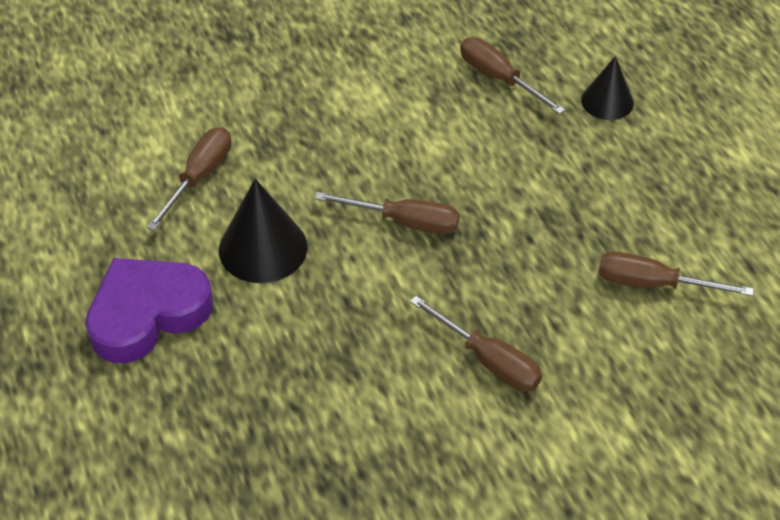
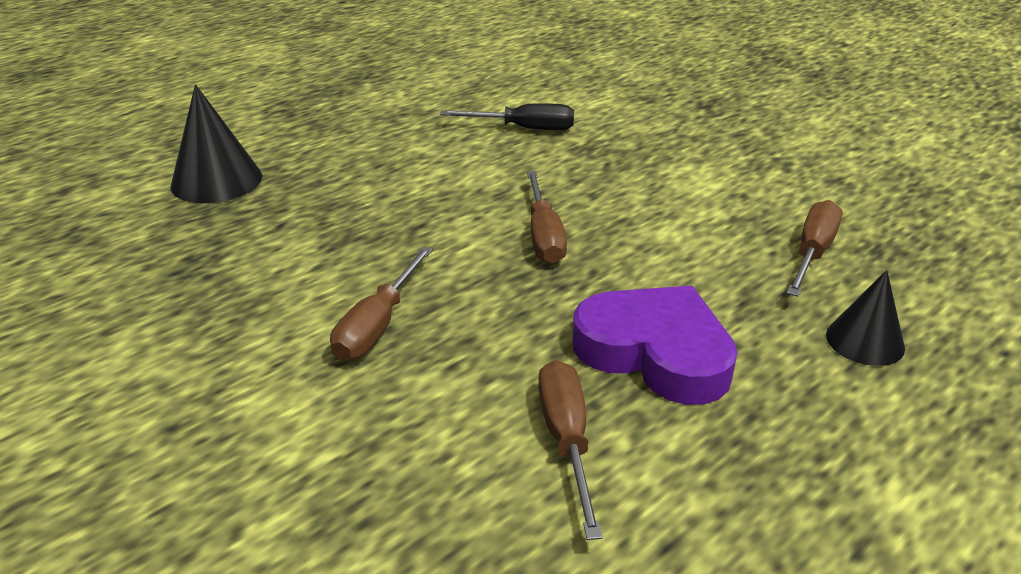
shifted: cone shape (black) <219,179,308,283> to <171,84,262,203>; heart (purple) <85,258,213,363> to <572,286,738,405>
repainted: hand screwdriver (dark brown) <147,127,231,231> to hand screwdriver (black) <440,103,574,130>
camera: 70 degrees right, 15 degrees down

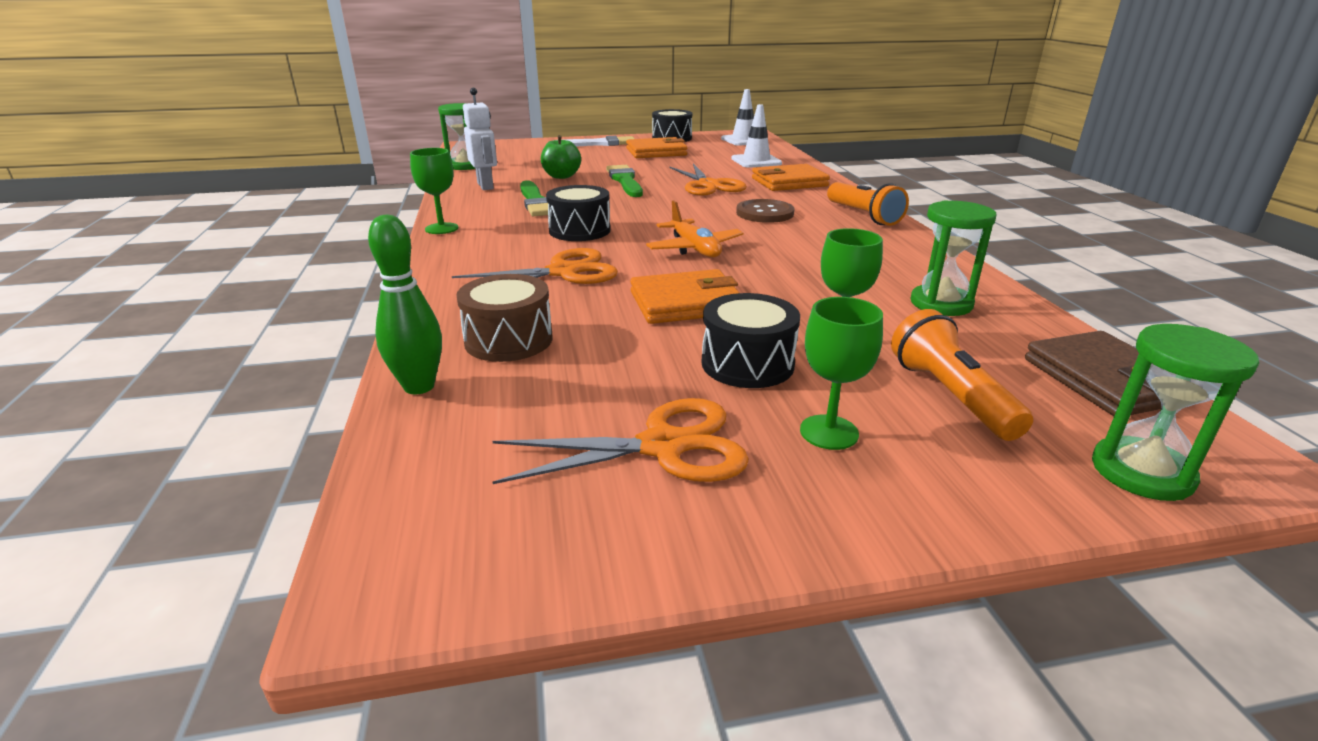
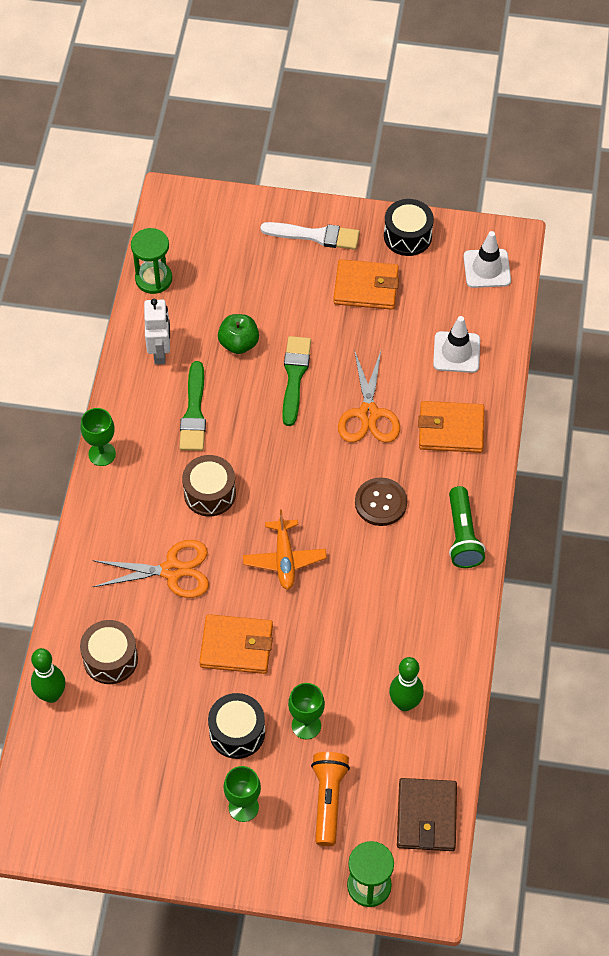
gone: shears (orange-coloured) <492,398,749,484>
swapped: sandglass (leaf-green) <910,200,996,316> to tenpin (leaf-green) <389,657,424,711>
repainted: torch (orange-coloured) <827,182,909,226> to torch (leaf-green) <449,486,485,568>; drum (black) <546,185,611,241> to drum (dark brown) <182,455,236,516>
camera: 20 degrees right, 30 degrees up

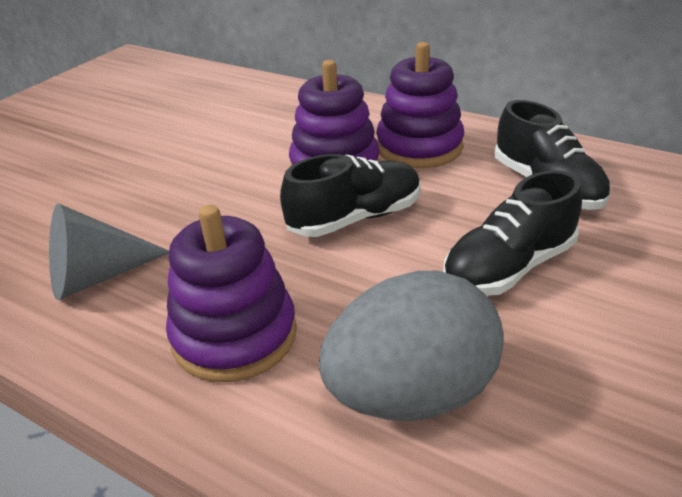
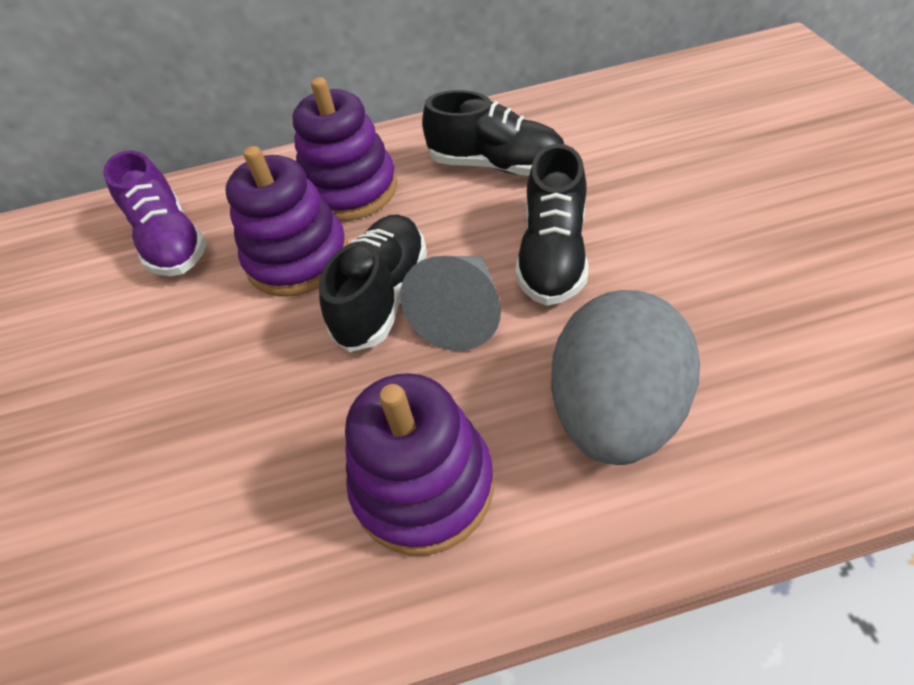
new: sneaker (purple) <103,150,207,276>
shifted: cone shape (grey) <49,203,169,300> to <400,256,501,351>
camera: 40 degrees left, 15 degrees up

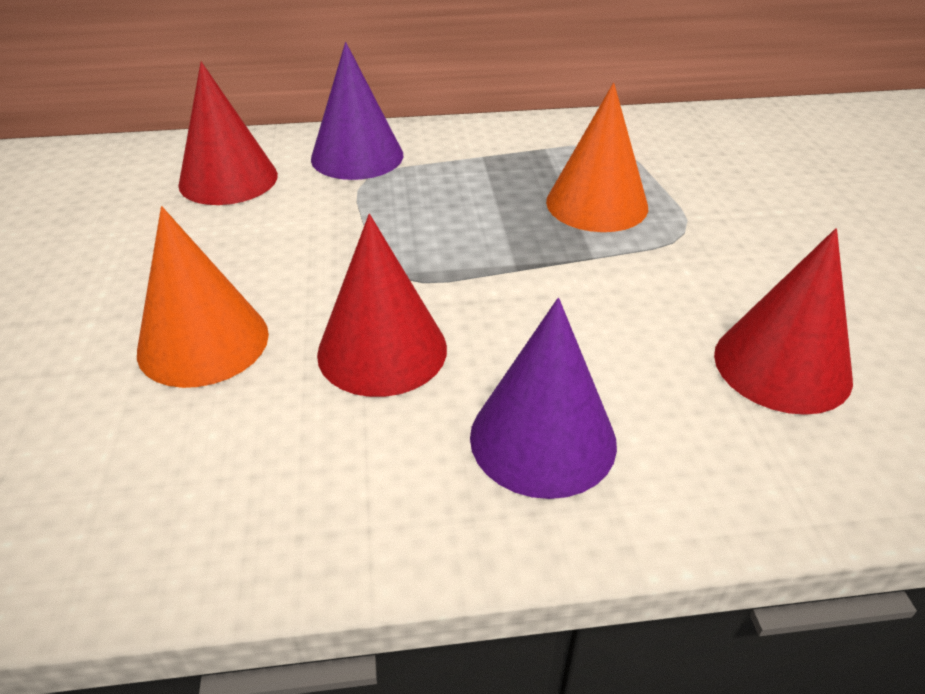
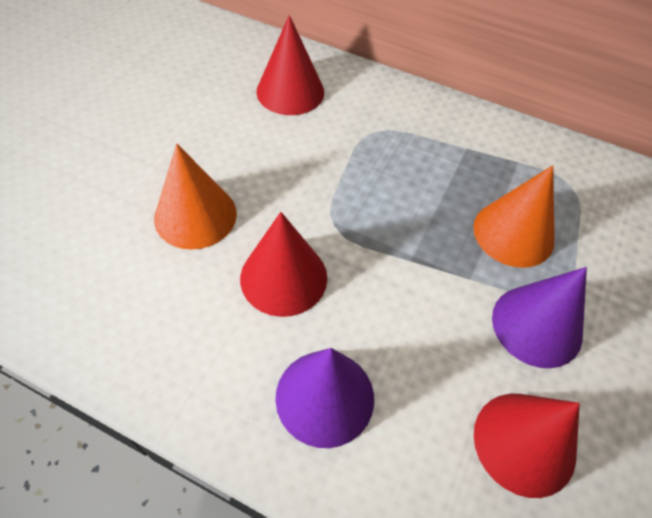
shifted: cone shape (purple) <311,42,403,180> to <492,267,587,368>
camera: 30 degrees right, 15 degrees up

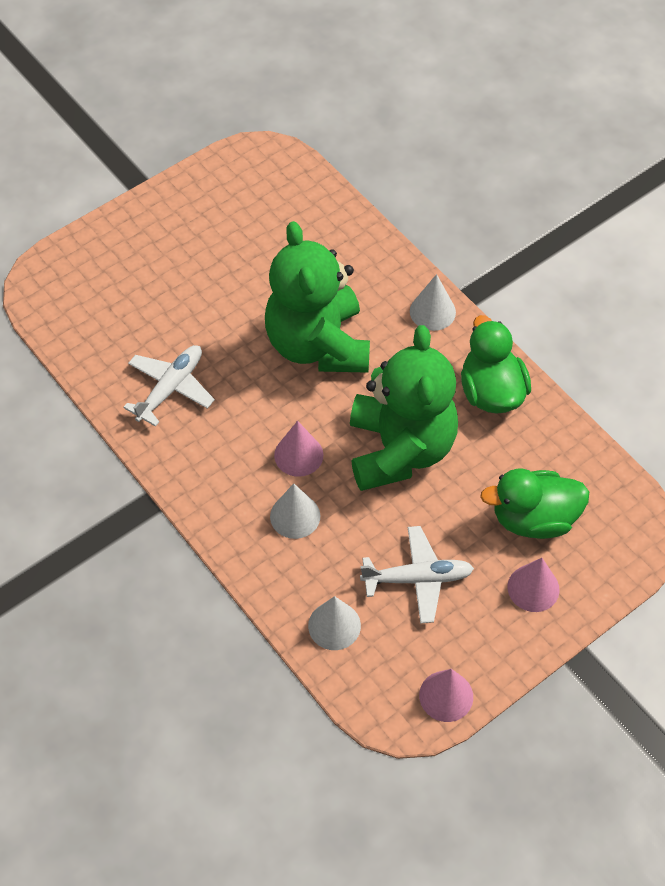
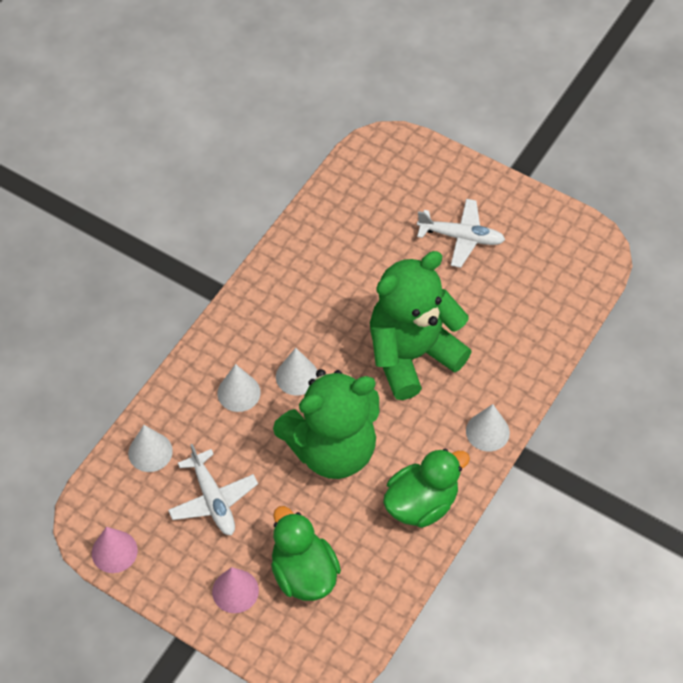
shifted: plane (pure white) <123,345,215,427> to <417,199,505,268>
repainted: cone shape (rose-pink) <274,421,323,477> to cone shape (pure white) <276,348,317,396>
camera: 70 degrees right, 0 degrees up

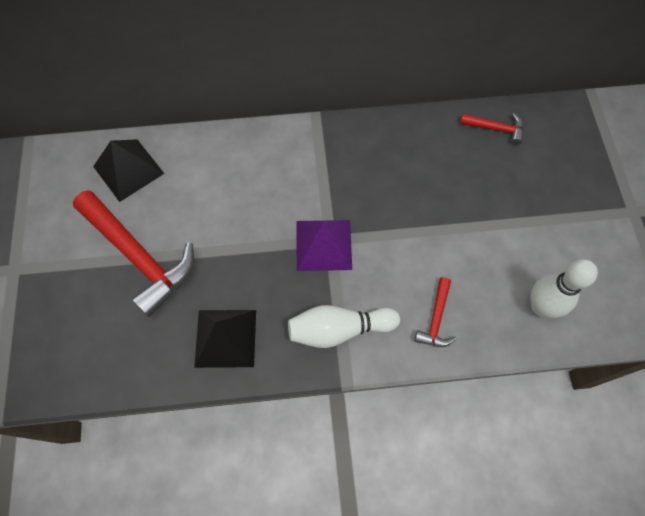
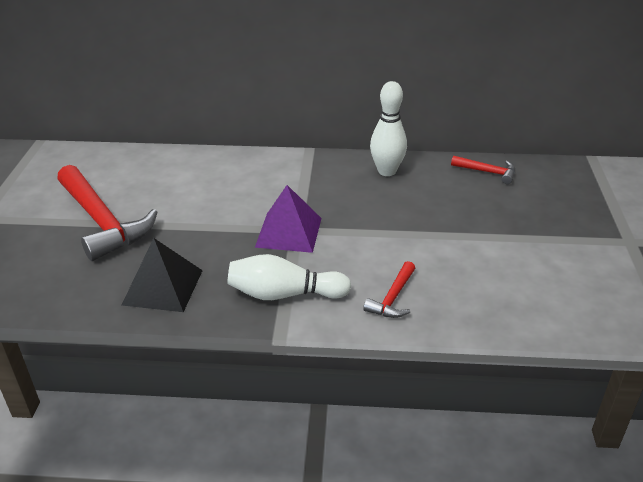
gone: solid pyramid (black) <93,139,164,202>
shifted: tenpin (pure white) <530,259,598,318> to <370,81,407,176>
camera: 10 degrees right, 30 degrees down

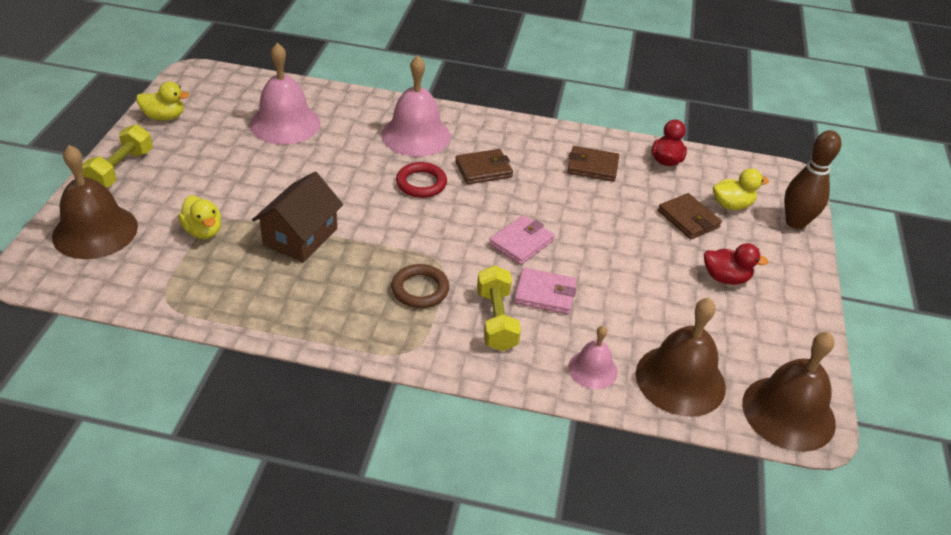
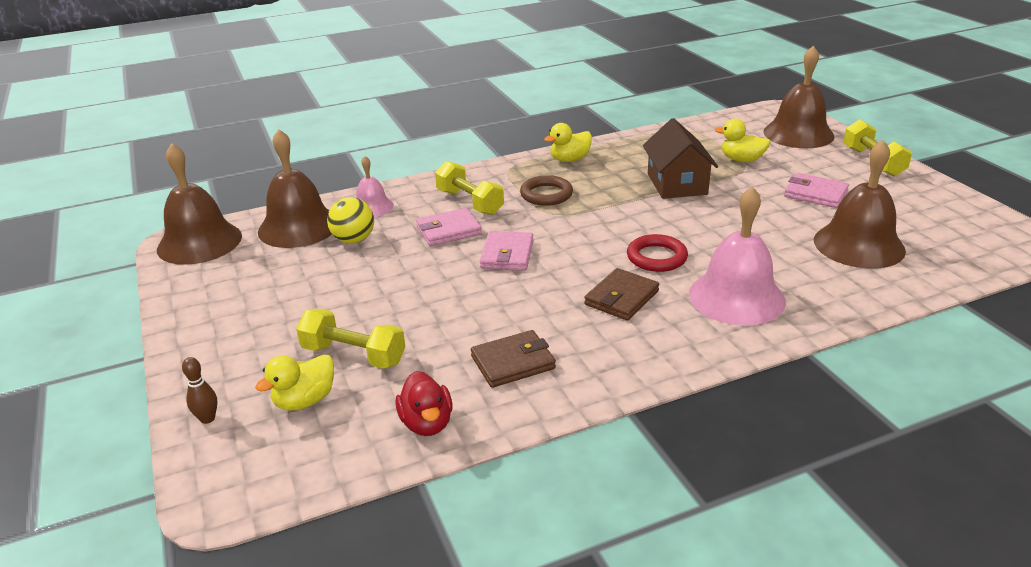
gone: rubber duck (red) <704,243,769,285>
new: card wallet (rose-pink) <784,173,849,208>; play ball (yellow) <327,197,374,244>
shifted: rubber duck (yellow) <136,82,189,121> to <544,123,592,162>
swapped: card wallet (dark brown) <658,193,722,239> to dumbbell (yellow) <296,309,406,369>
repainted: school bell (rose-pink) <250,43,320,145> to school bell (dark brown) <814,140,906,269>
scaled: tenpin (dark brown) <784,130,841,229> = <182,357,217,424> x0.47
camera: 150 degrees right, 10 degrees down

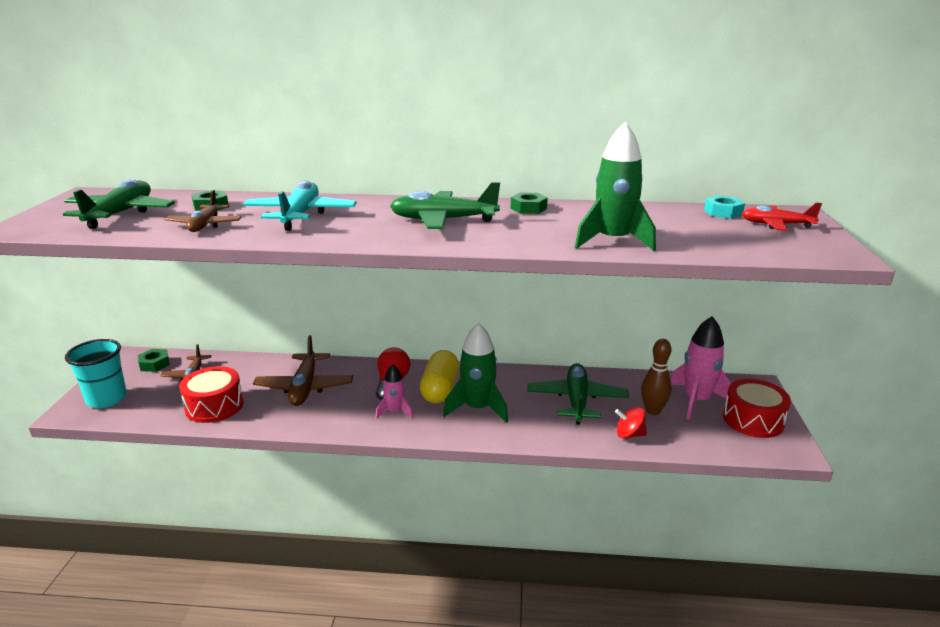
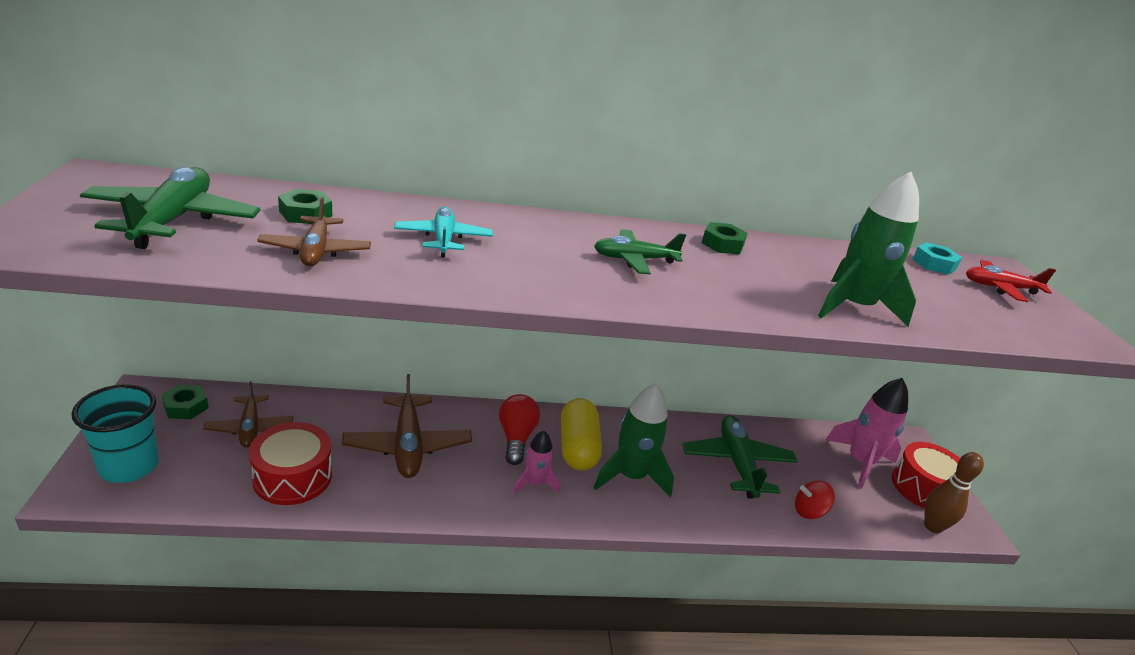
shifted: tenpin (dark brown) <641,339,672,415> to <924,452,984,533>
scaled: plane (aqua) <242,180,357,231> = <394,206,493,257> x0.64; plane (leaf-green) <390,182,500,229> = <594,229,686,274> x0.64
camera: 15 degrees left, 5 degrees up

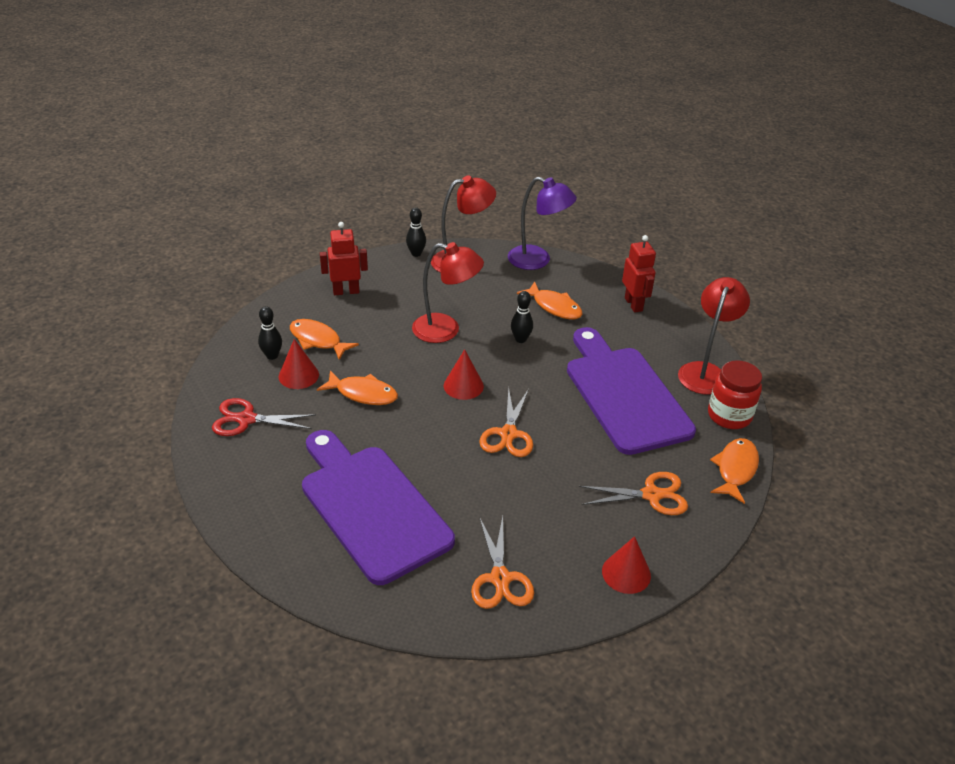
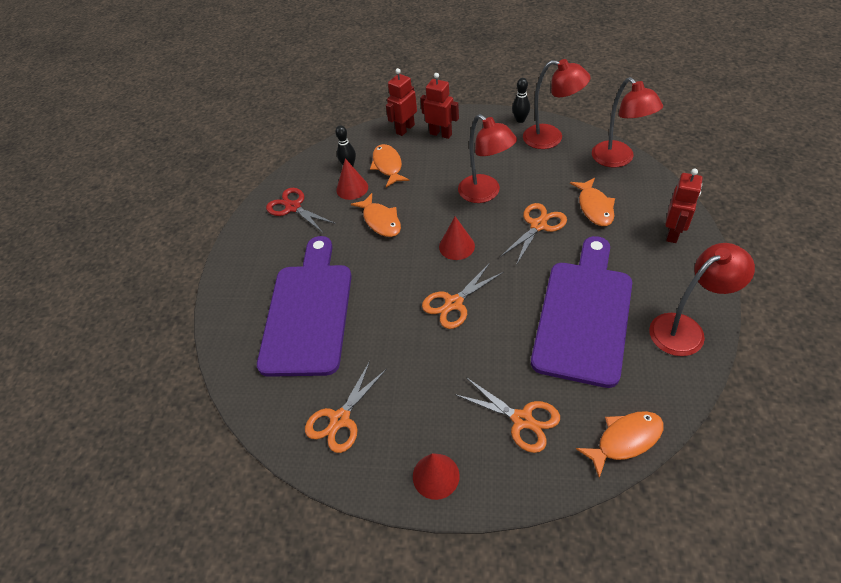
gone: preserve jar (red) <708,360,762,429>
new: robot (red) <386,68,417,136>
swapped: tenpin (black) <511,291,533,343> to shears (orange-coloured) <500,203,567,265>
repainted: reading lamp (purple) <508,177,577,270> to reading lamp (red) <592,77,663,168>
camera: 45 degrees right, 10 degrees up

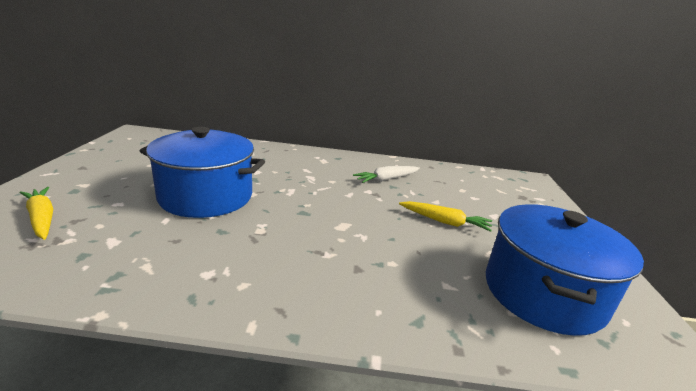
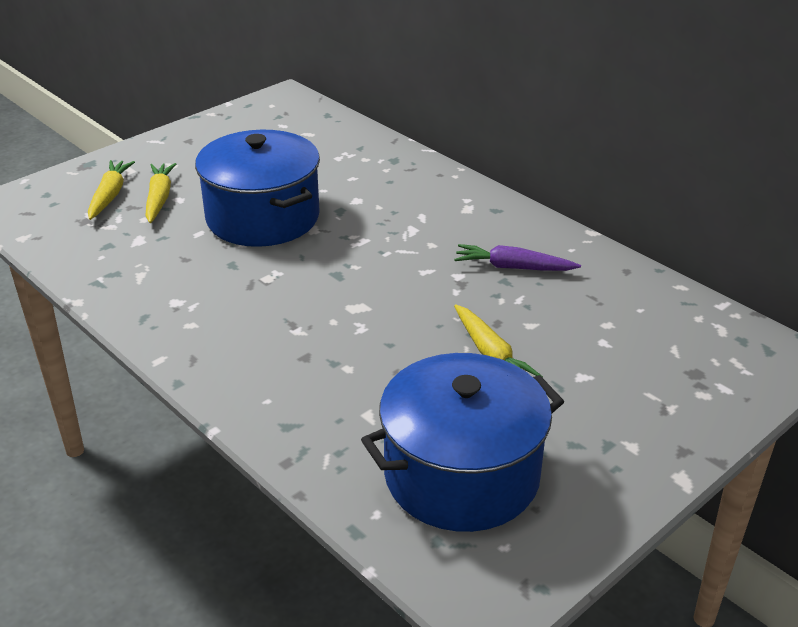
new: carrot (yellow) <145,163,176,223>
repainted: carrot (pure white) <353,166,420,183> to carrot (purple) <454,244,581,271>
camera: 45 degrees right, 10 degrees up

